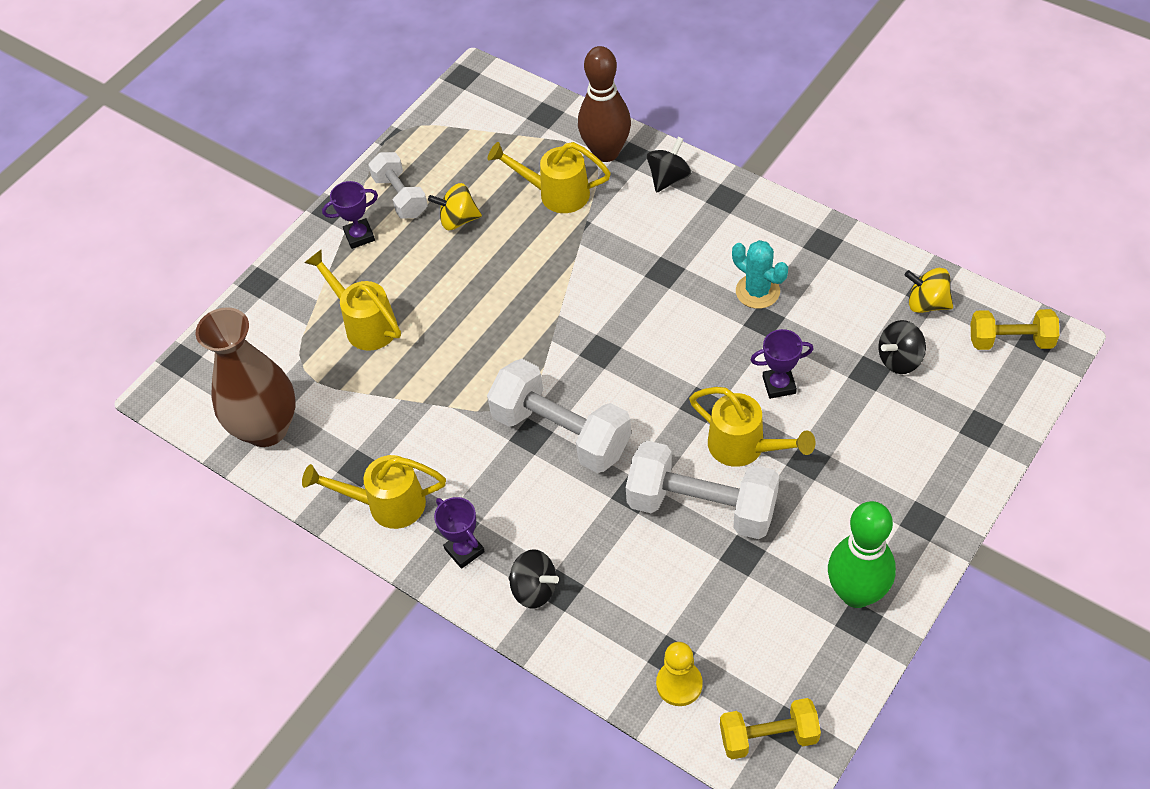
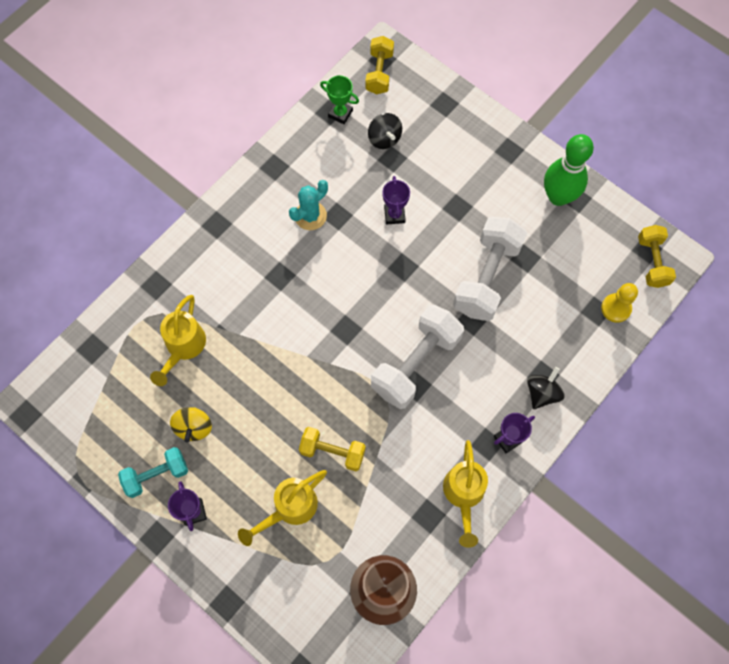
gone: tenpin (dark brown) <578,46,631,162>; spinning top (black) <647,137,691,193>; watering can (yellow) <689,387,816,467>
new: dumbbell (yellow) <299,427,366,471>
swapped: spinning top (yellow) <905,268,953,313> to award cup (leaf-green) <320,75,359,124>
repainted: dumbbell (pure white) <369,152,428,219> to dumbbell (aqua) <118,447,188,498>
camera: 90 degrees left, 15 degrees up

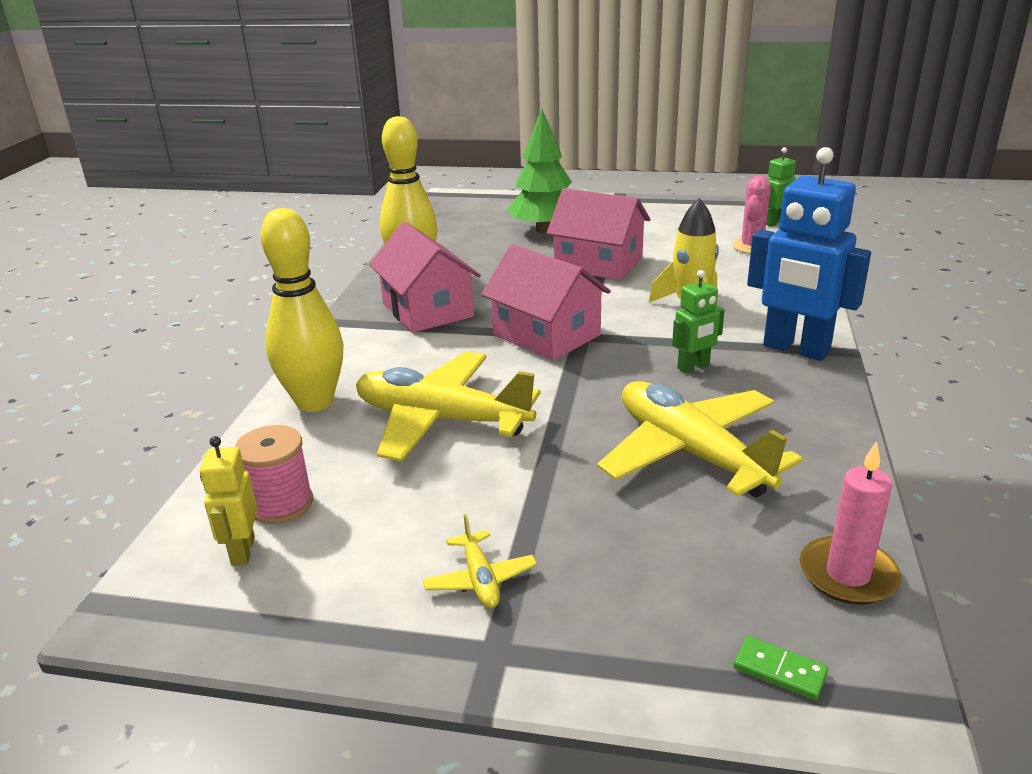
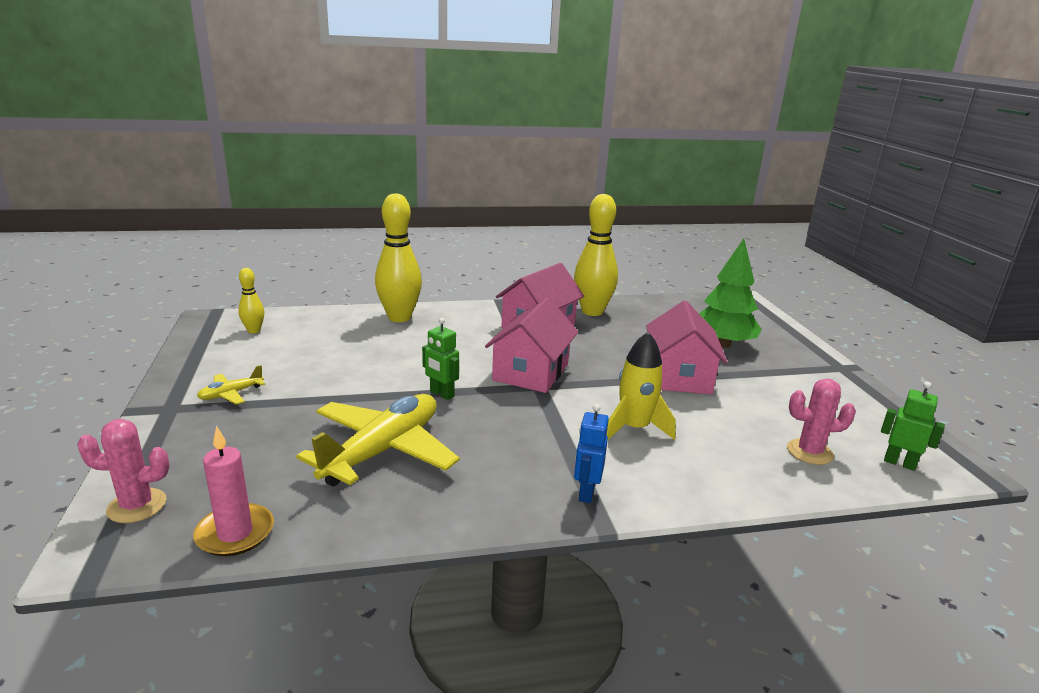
gone: plane (yellow) <356,351,541,462>; bobbin (rose-pink) <234,425,313,524>
shifted: robot (leaf-green) <672,270,725,373> to <422,318,459,400>
swapped: robot (yellow) <200,436,257,566> to tenpin (yellow) <238,268,264,333>; domino piece (leaf-green) <734,636,828,700> to prickly plant (rose-pink) <77,419,169,523>
scaled: robot (cobalt) <747,147,871,361> = <574,404,609,503> x0.50
camera: 65 degrees right, 5 degrees down

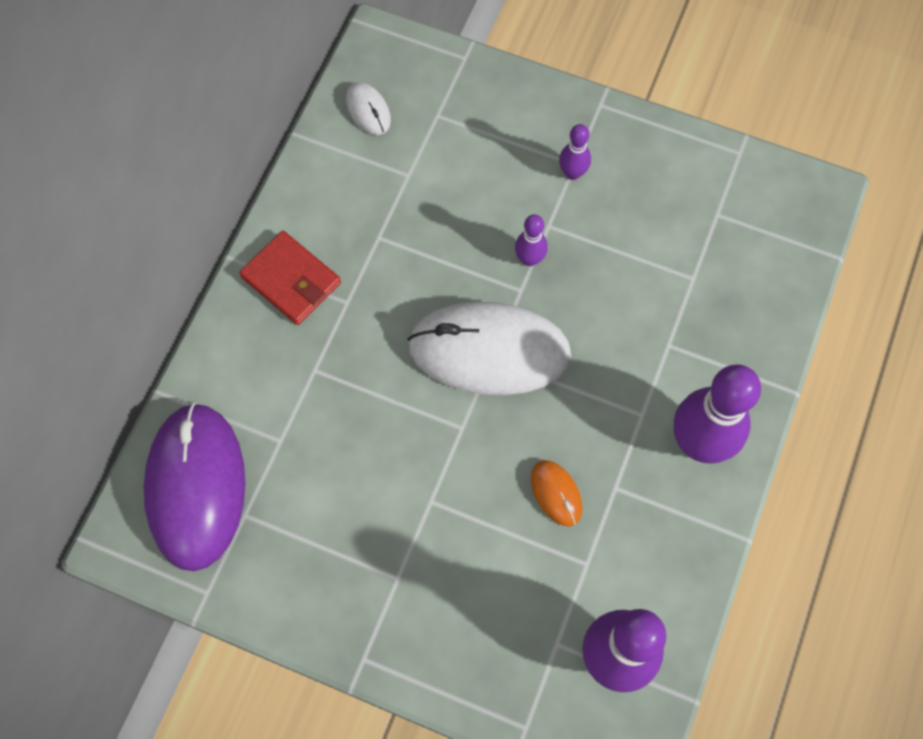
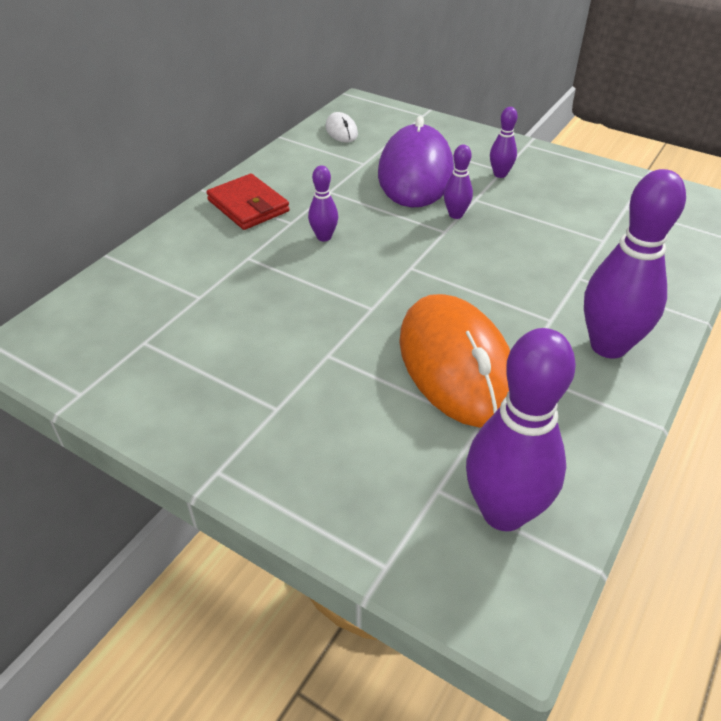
gone: computer mouse (pure white) <408,302,572,395>
new: tenpin (purple) <308,166,338,241>
shifted: computer mouse (purple) <144,402,245,571> to <378,116,454,208>
scaled: computer mouse (orange-coloured) <531,460,583,527> = <399,294,510,427> x2.34
camera: 10 degrees right, 25 degrees down

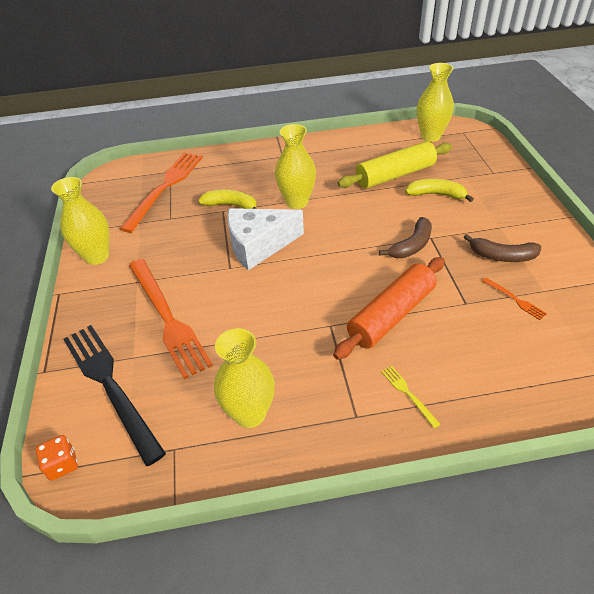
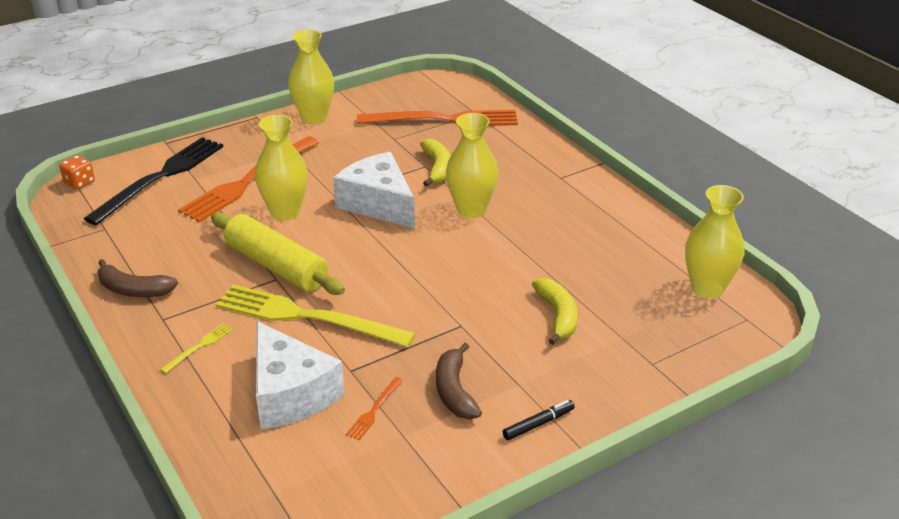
new: piece of cheese (pure white) <256,321,344,429>; marker pen (black) <503,400,575,440>
shifted: dough roller (yellow) <338,141,452,188> to <211,212,345,295>; banana fruit (dark brown) <379,217,432,258> to <98,259,178,297>; tall vase (yellow) <214,328,275,428> to <255,115,308,221>
swapped: dough roller (orange-coloured) <333,257,445,360> to fork (yellow) <216,285,416,347>
camera: 65 degrees right, 10 degrees down

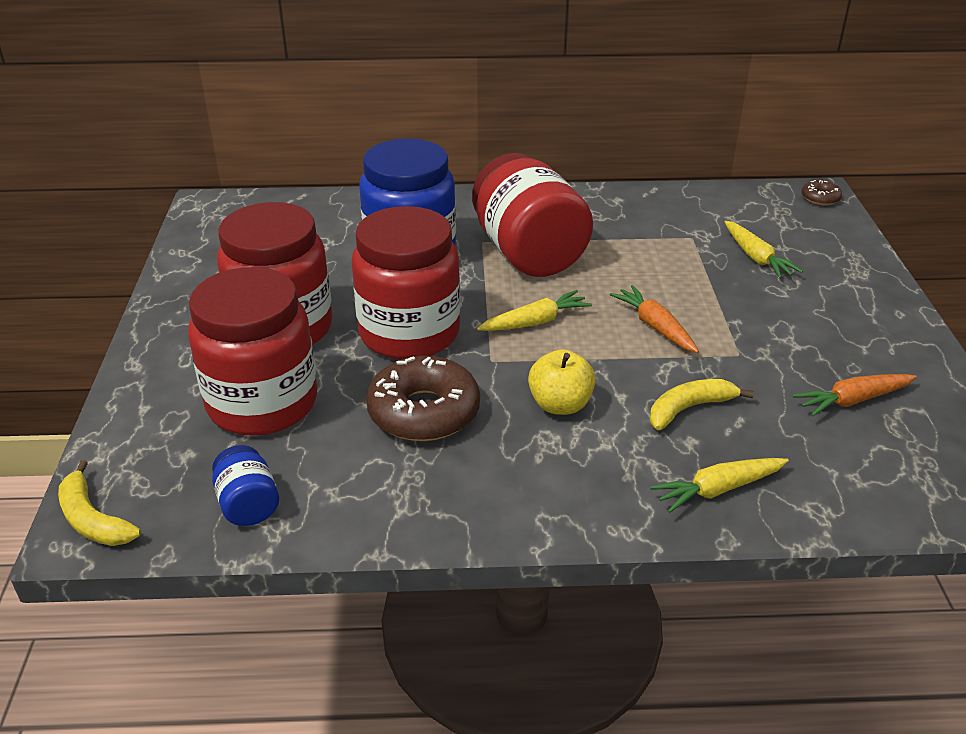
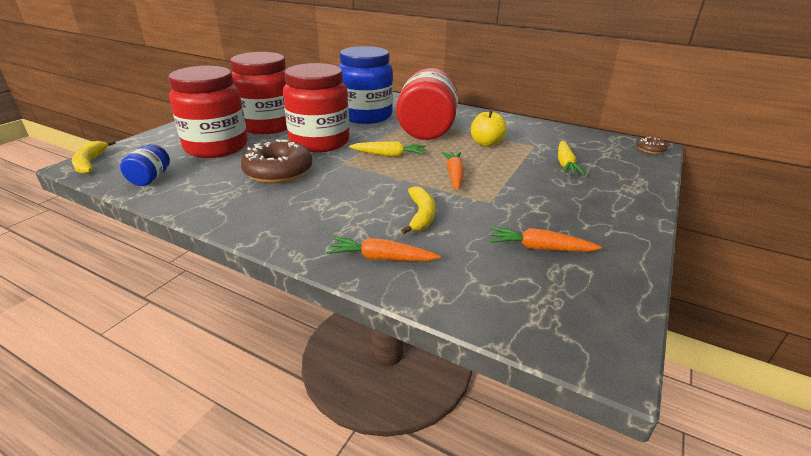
shifted: apple (yellow) <528,349,596,415> to <471,109,507,147>
repainted: carrot (yellow) <650,458,789,513> to carrot (orange-coloured) <327,237,441,261>
rotated: banana fruit (yellow) <650,379,754,430> = <401,186,435,234> 90 degrees clockwise
camera: 30 degrees right, 5 degrees down

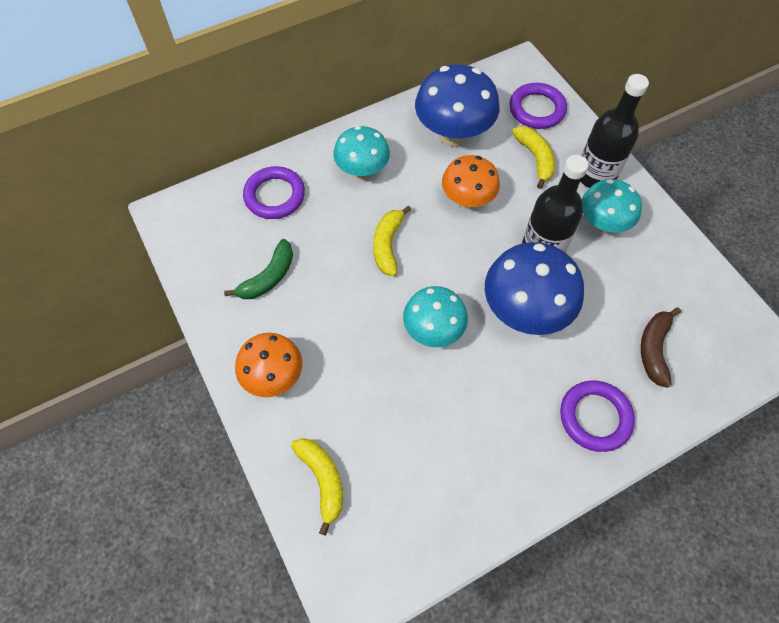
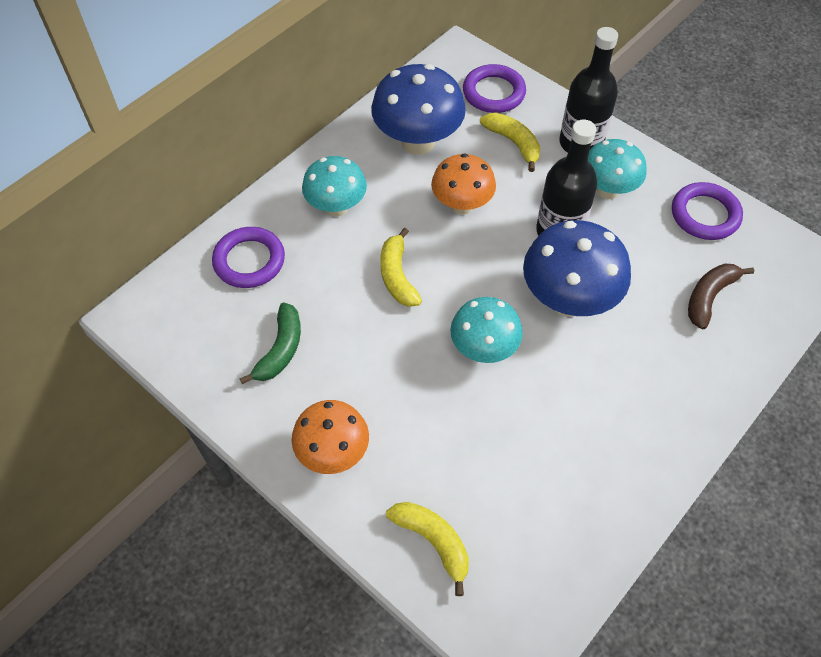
shifted: torus (purple) <560,380,635,452> to <672,182,743,240>
rotated: banana fruit (dark brown) <641,308,681,388> = <688,263,754,329> 45 degrees clockwise
camera: 20 degrees left, 5 degrees down

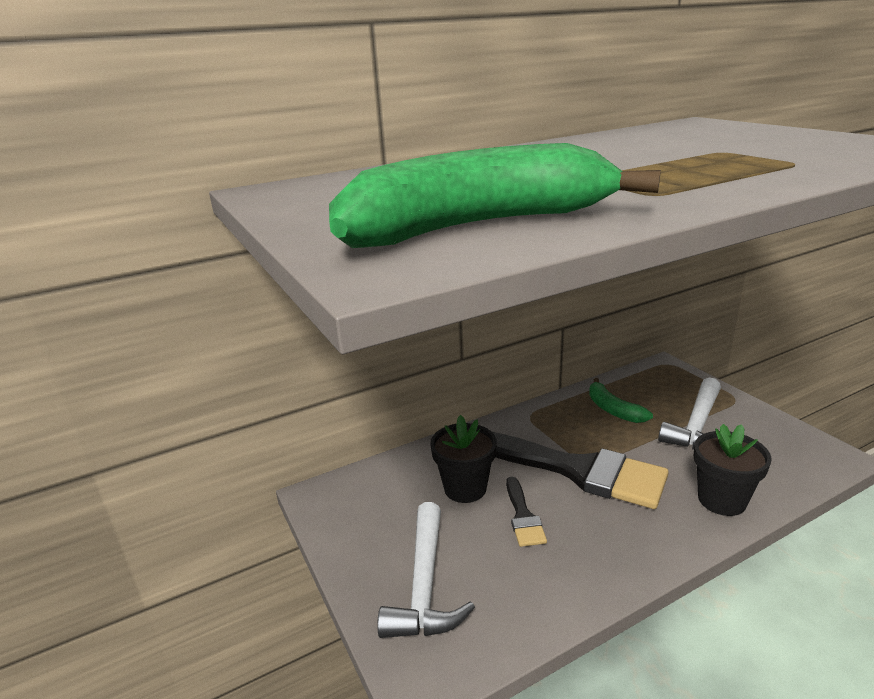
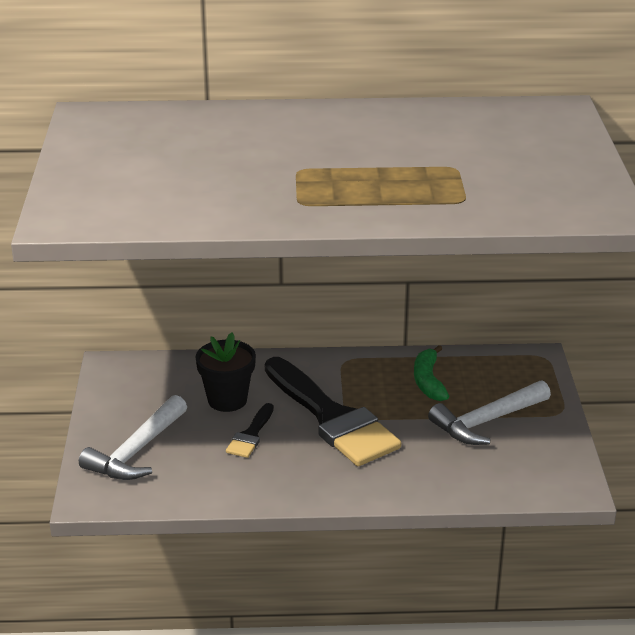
gone: banana fruit (leaf-green) <329,143,661,248>; plant pot (black) <694,424,772,516>
camera: 25 degrees right, 5 degrees up

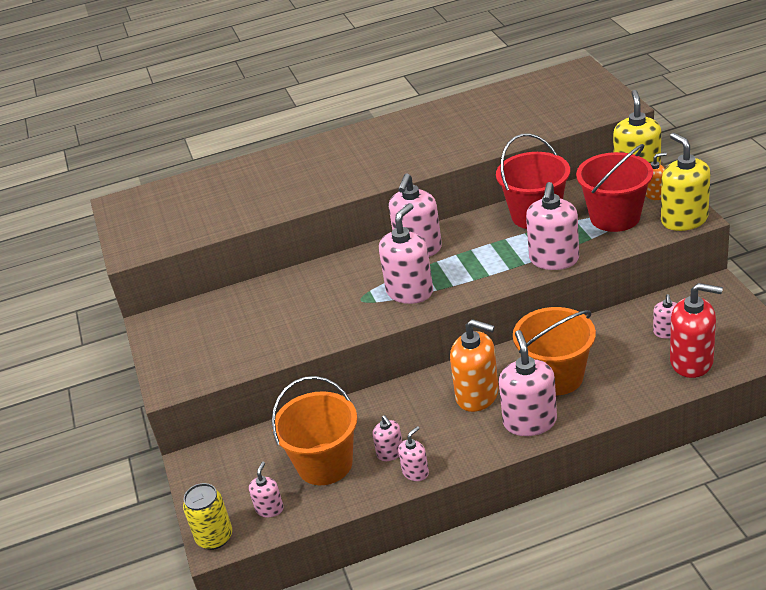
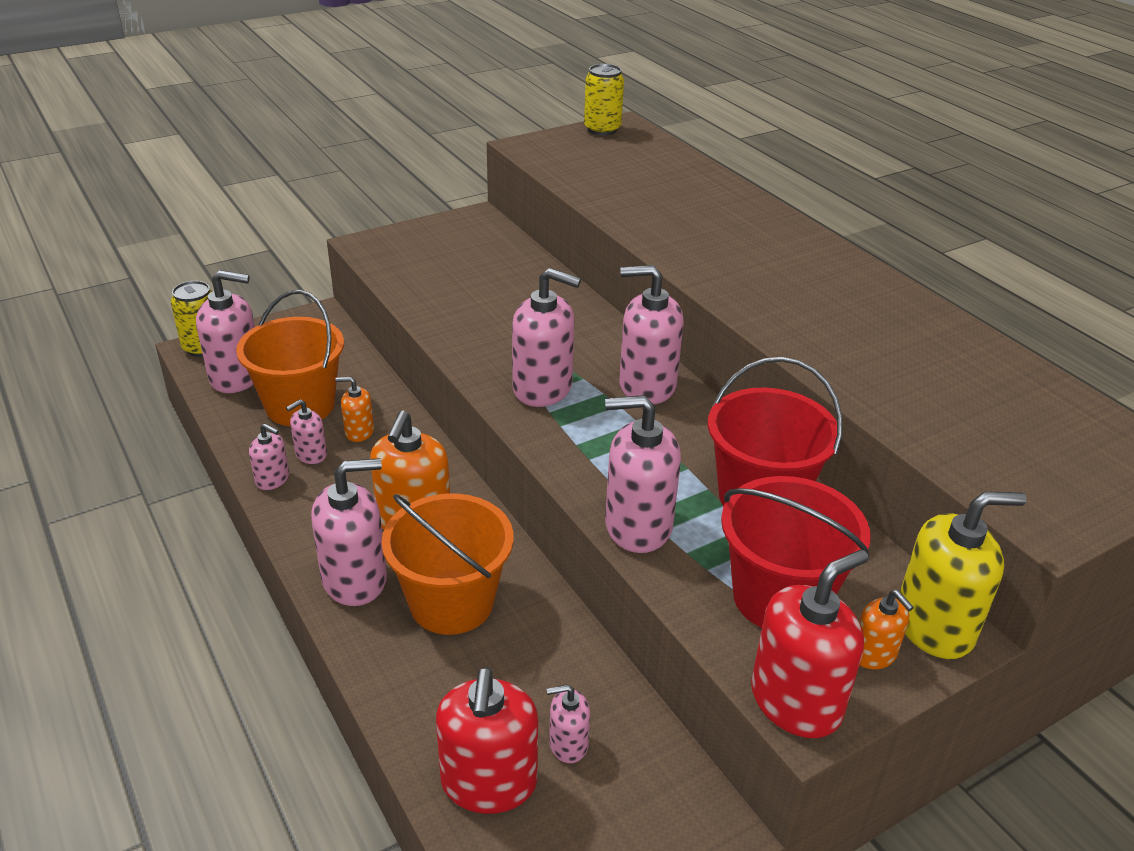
new: tin (yellow) <584,64,624,135>; pump bottle (orange-coloured) <335,377,374,442>
repainted: pump bottle (yellow) <661,133,710,231> to pump bottle (red) <751,549,869,738>
scaled: pump bottle (rose-pink) <249,462,284,517> = <196,270,255,393> x1.91
camera: 70 degrees right, 0 degrees up

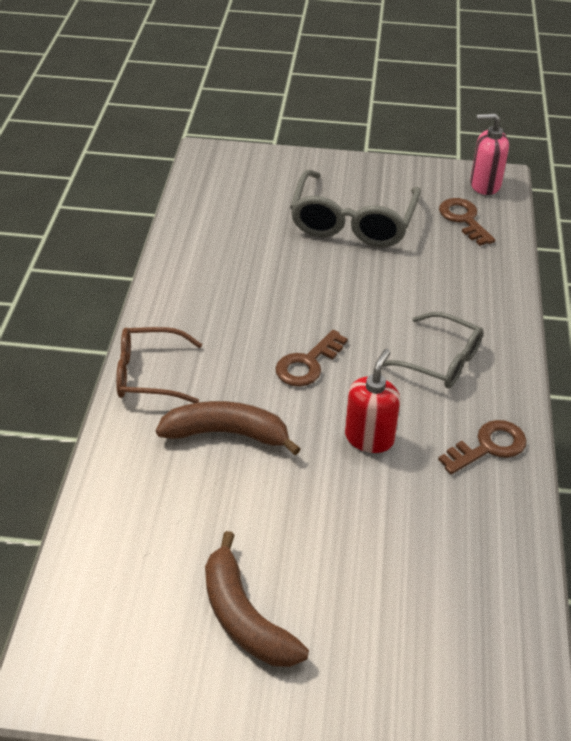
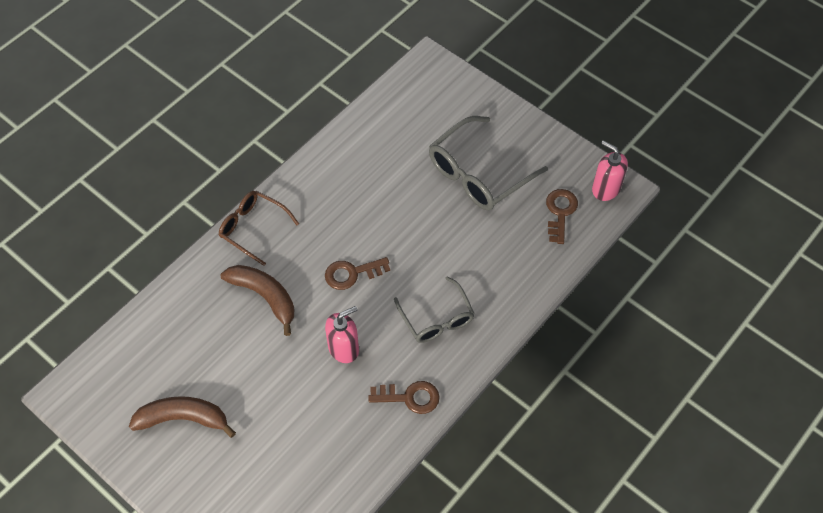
repainted: pump bottle (red) <345,349,400,453> to pump bottle (rose-pink) <325,306,359,363>
rotated: banana fruit (dark brown) <205,531,309,667> = <129,396,236,438> 90 degrees clockwise
camera: 35 degrees right, 15 degrees up

